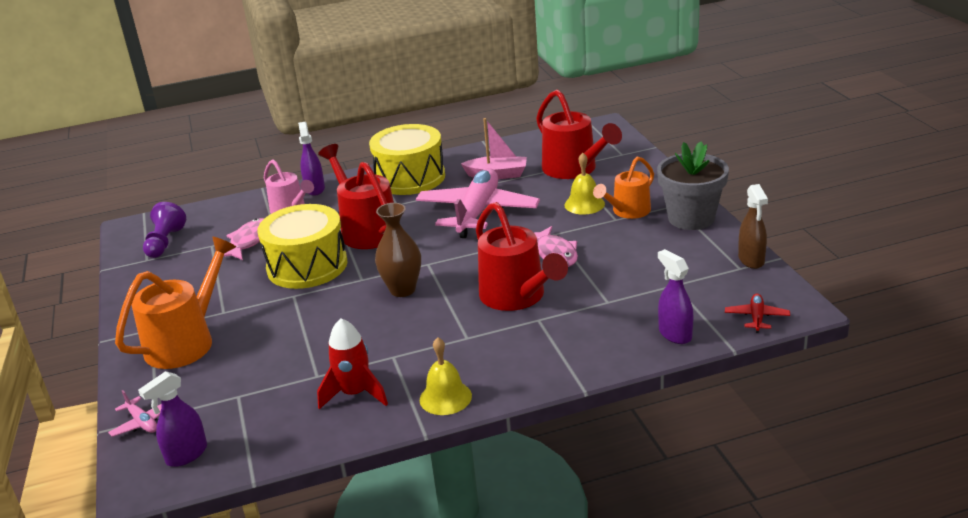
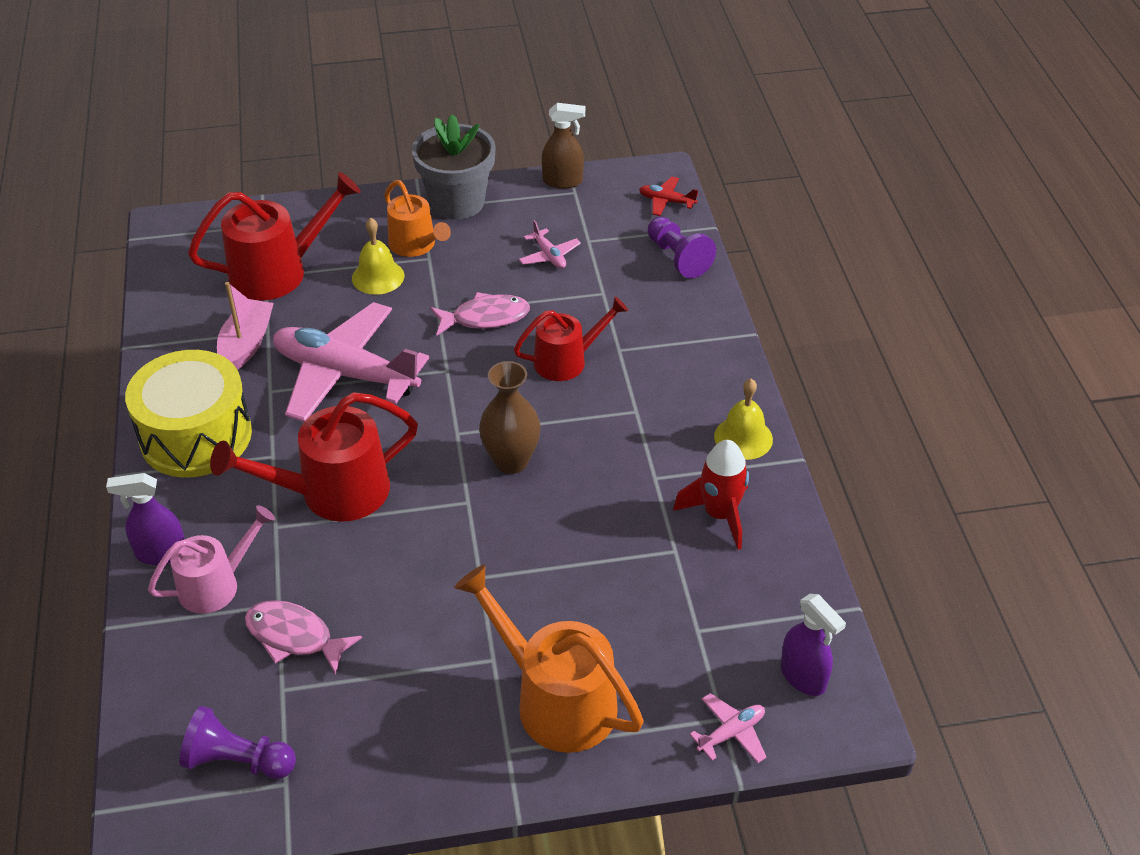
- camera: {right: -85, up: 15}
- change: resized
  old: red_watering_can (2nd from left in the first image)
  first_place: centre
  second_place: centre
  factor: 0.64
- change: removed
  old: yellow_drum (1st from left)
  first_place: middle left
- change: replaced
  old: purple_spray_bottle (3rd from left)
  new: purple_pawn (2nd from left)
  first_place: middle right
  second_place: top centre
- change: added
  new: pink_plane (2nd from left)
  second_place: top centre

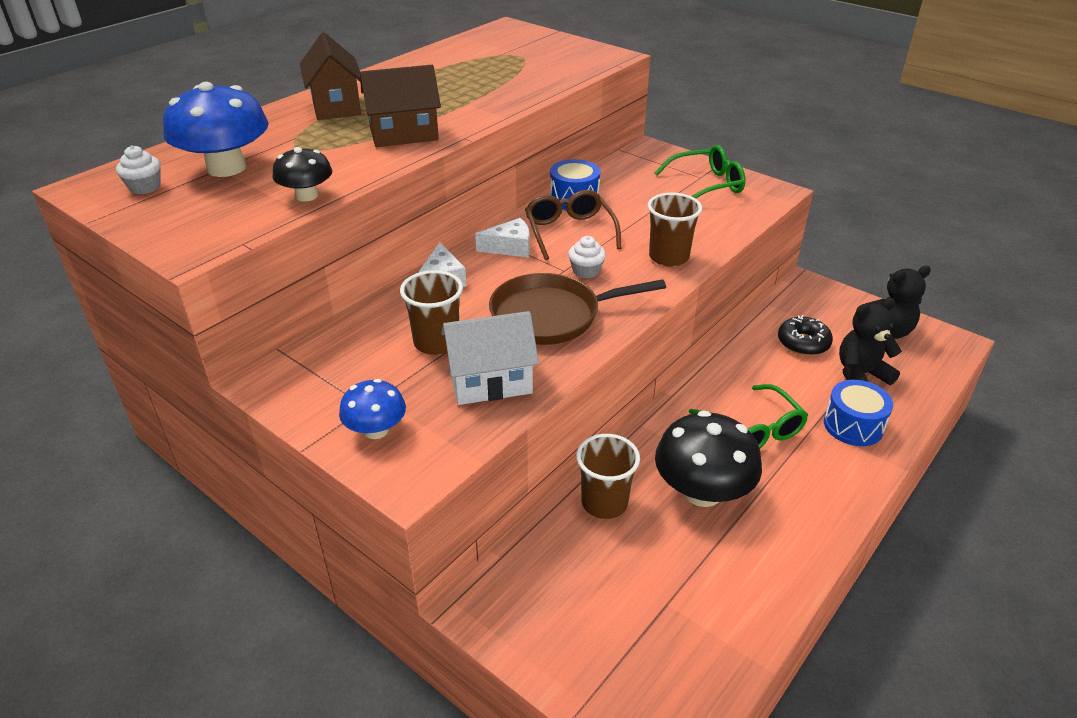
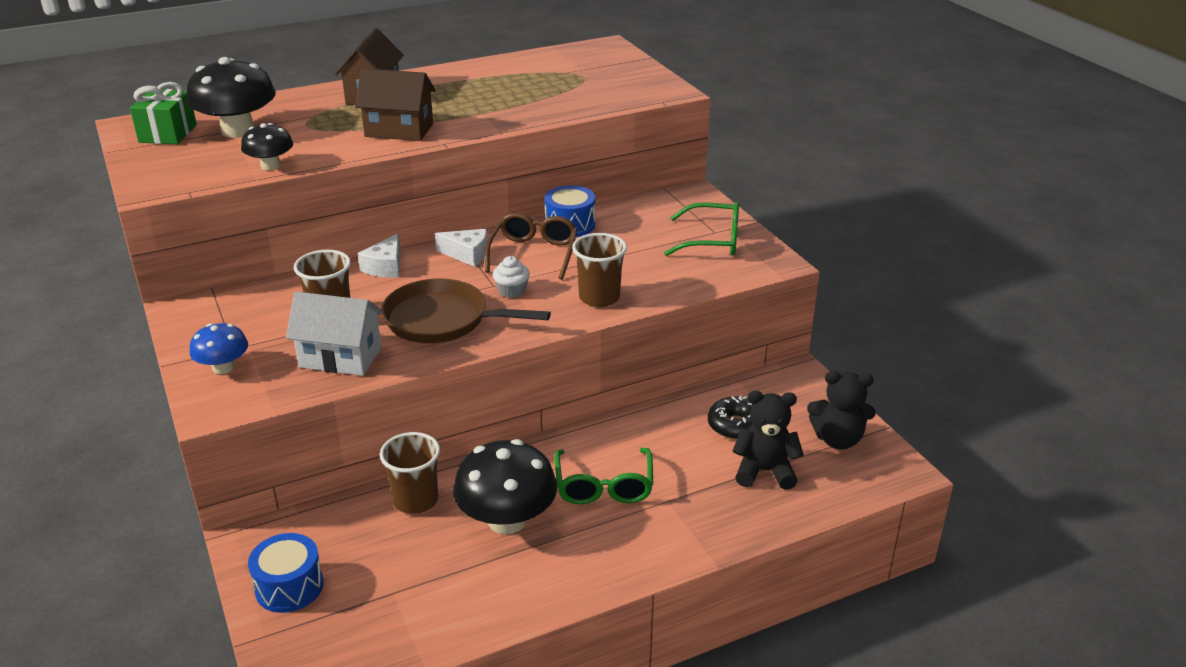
- camera: {right: 25, up: -5}
- change: recoloured
  old: blue_mushroom (1st from left)
  new: black_mushroom (1st from left)
  first_place: top left
  second_place: top left
- change: replaced
  old: white_cupcake (1st from left)
  new: green_gift
  first_place: top left
  second_place: top left
- change: moved
  old: blue_drum (2nd from left in the first image)
  new: blue_drum (1st from left)
  first_place: middle right
  second_place: bottom left

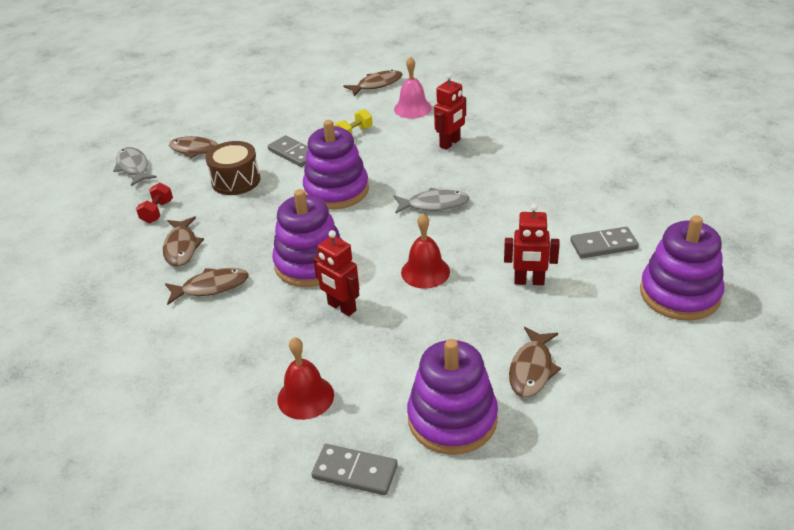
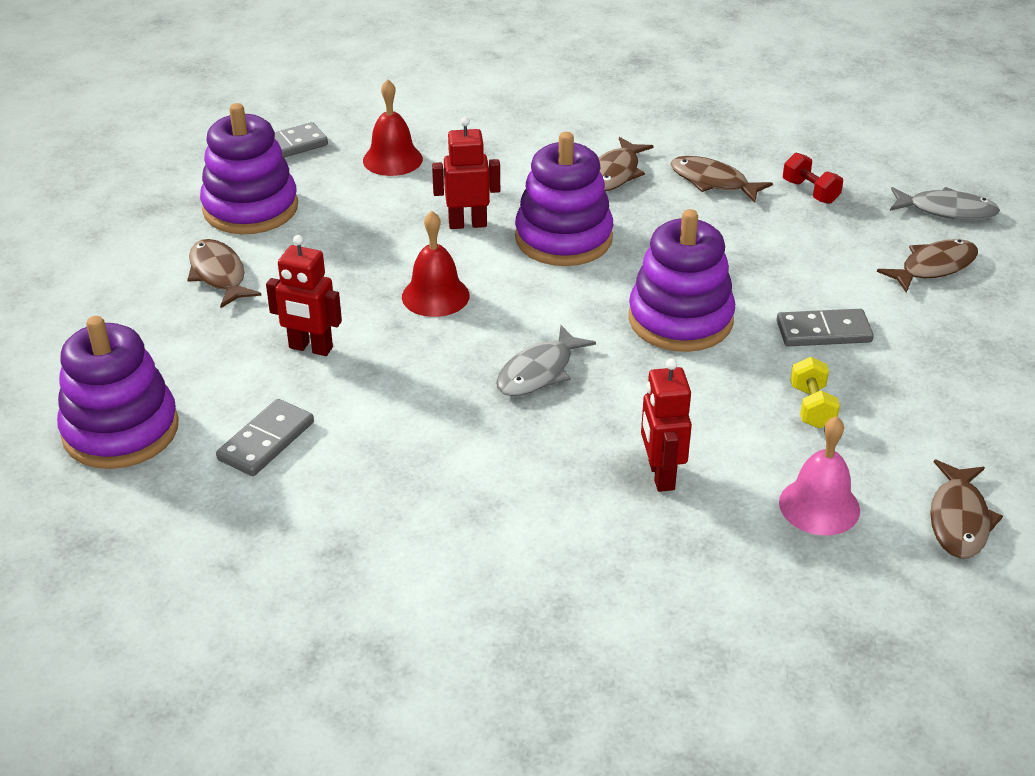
- camera: {right: 130, up: 0}
- change: removed
  old: brown_drum
  first_place: top left
- change: turned
  old: red_robot (3rd from left in the first image)
  first_place: middle right
  second_place: middle left
  degrees: -120

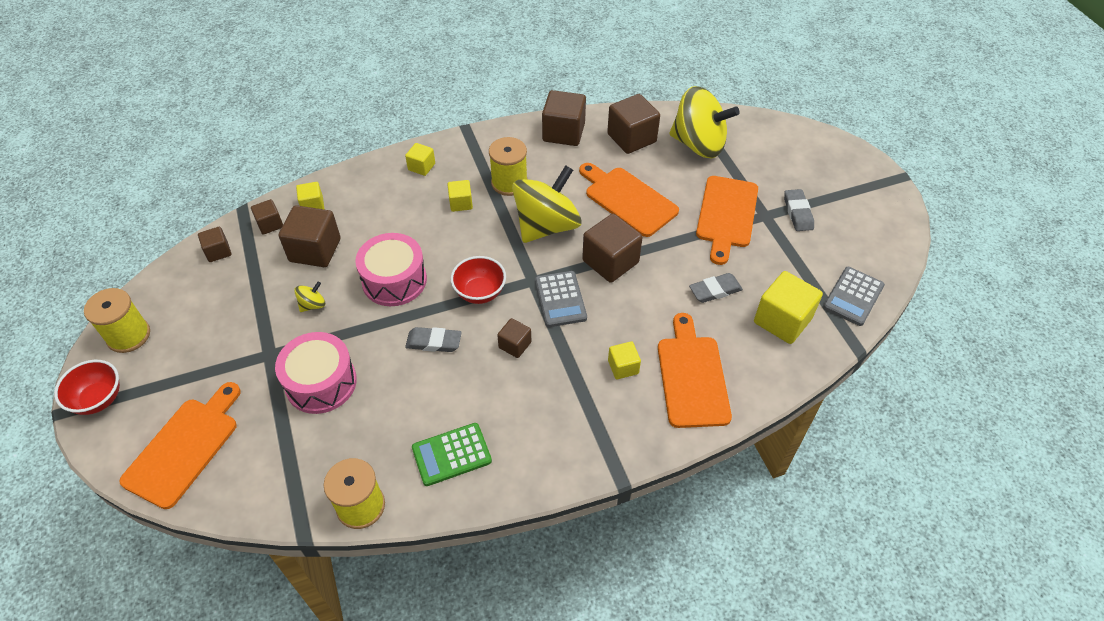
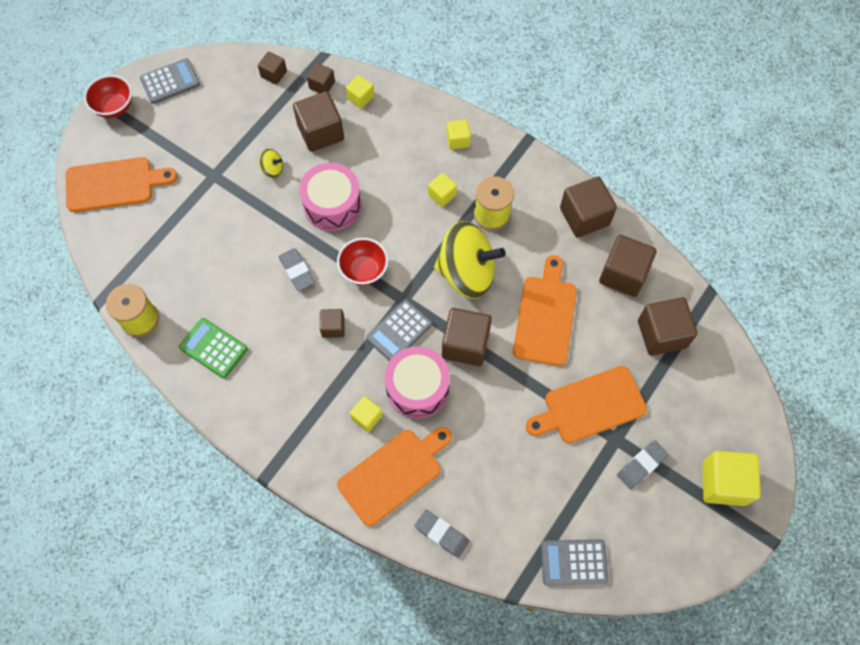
- camera: {right: 55, up: 15}
- change: replaced
  old: yellow_spinning_top (3rd from left)
  new: brown_cube (8th from left)
  first_place: top centre
  second_place: middle right
- change: moved
  old: yellow_cube (5th from left)
  first_place: middle right
  second_place: bottom right
- change: moved
  old: grey_eraser (2nd from left)
  first_place: centre
  second_place: bottom centre
- change: replaced
  old: yellow_spool (1st from left)
  new: grey_calculator (1st from left)
  first_place: middle left
  second_place: top left
- change: moved
  old: pink_drum (1st from left in the first image)
  new: pink_drum (2nd from left)
  first_place: middle left
  second_place: centre

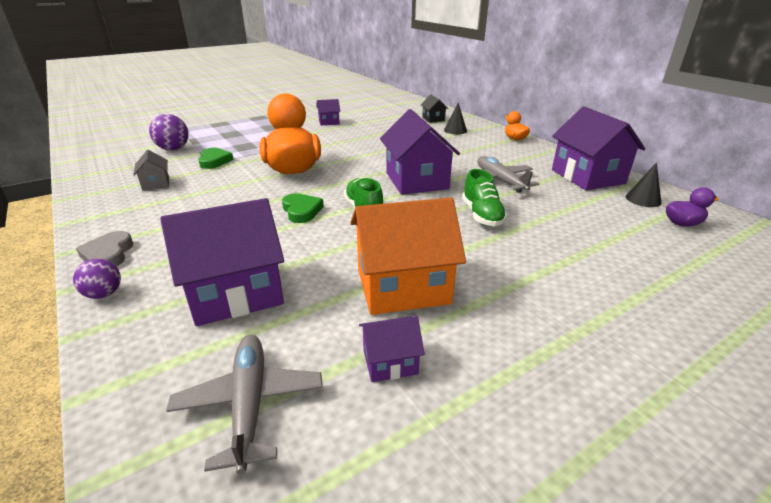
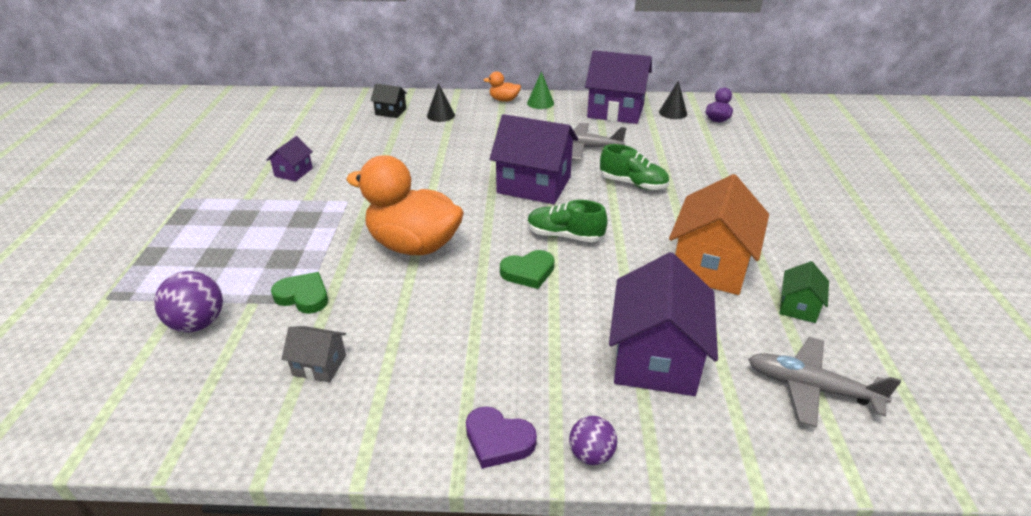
- camera: {right: -55, up: 5}
- change: turned
  old: green_heart (2nd from left)
  first_place: centre
  second_place: centre
  degrees: 150
- change: recoloured
  old: grey_heart
  new: purple_heart
  first_place: middle left
  second_place: bottom centre
- change: recoloured
  old: purple_house (3rd from left)
  new: green_house
  first_place: bottom centre
  second_place: middle right
- change: added
  new: green_cone
  second_place: top centre

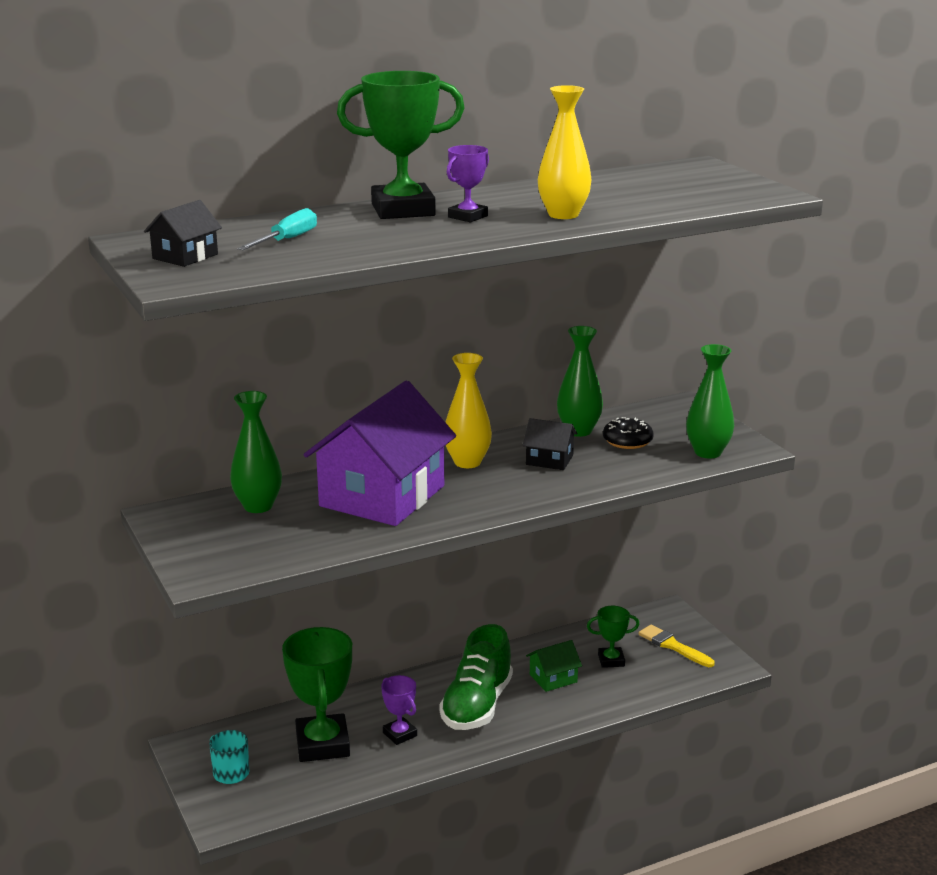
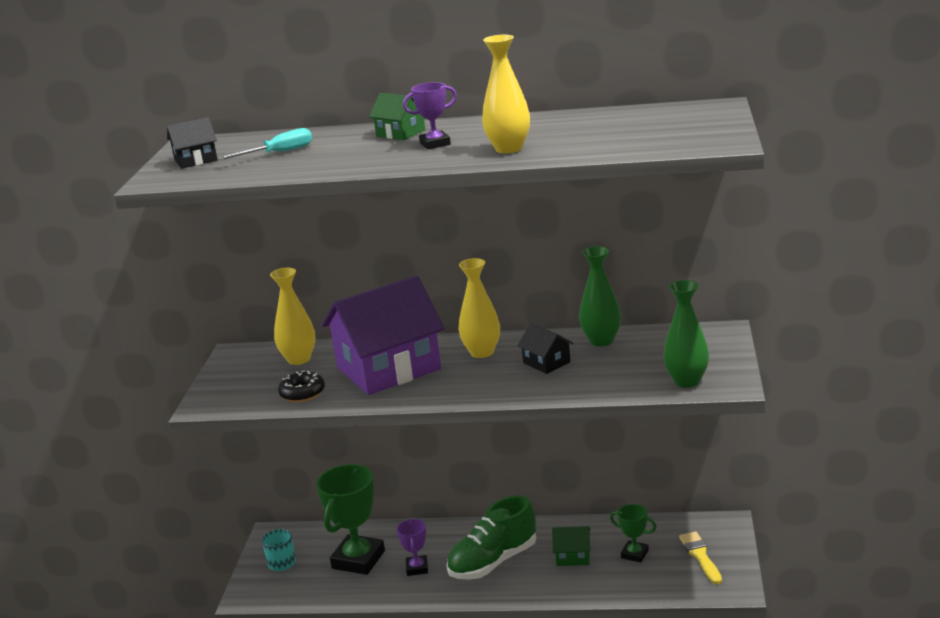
- camera: {right: 35, up: 0}
- change: replaced
  old: green_trophy (2nd from left)
  new: green_house (1st from left)
  first_place: top centre
  second_place: top centre
- change: recoloured
  old: green_vase (1st from left)
  new: yellow_vase (1st from left)
  first_place: middle left
  second_place: middle left
- change: moved
  old: black_donut
  first_place: middle right
  second_place: middle left

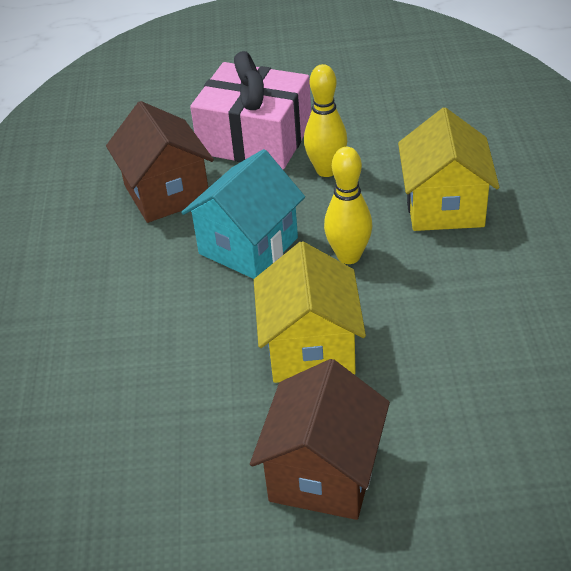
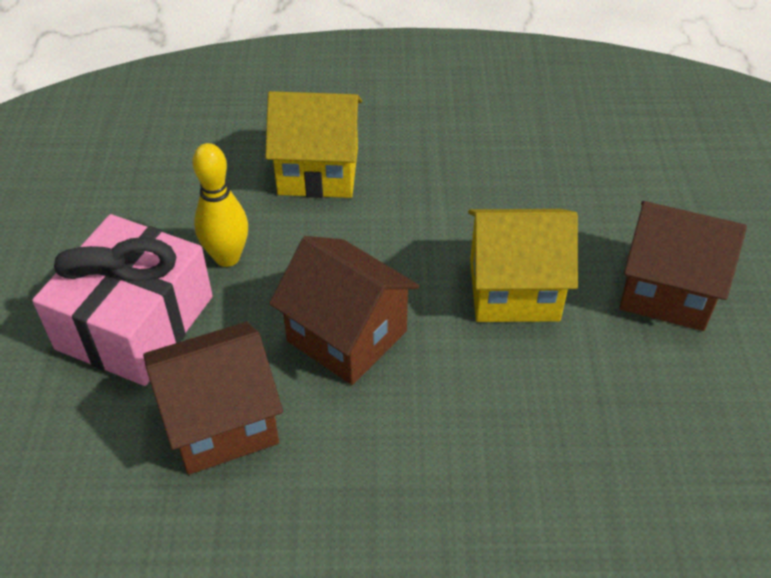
- camera: {right: -90, up: 5}
- change: removed
  old: yellow_bowling_pin (2nd from left)
  first_place: centre
- change: recoloured
  old: turquoise_house
  new: brown_house (2nd from left)
  first_place: centre
  second_place: centre

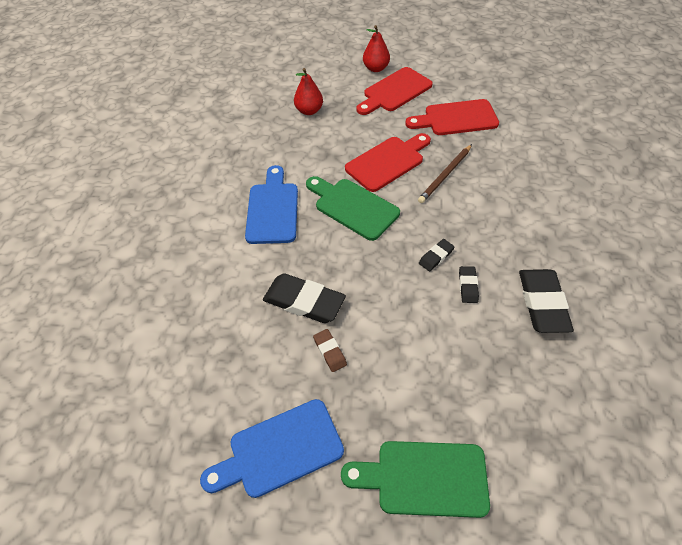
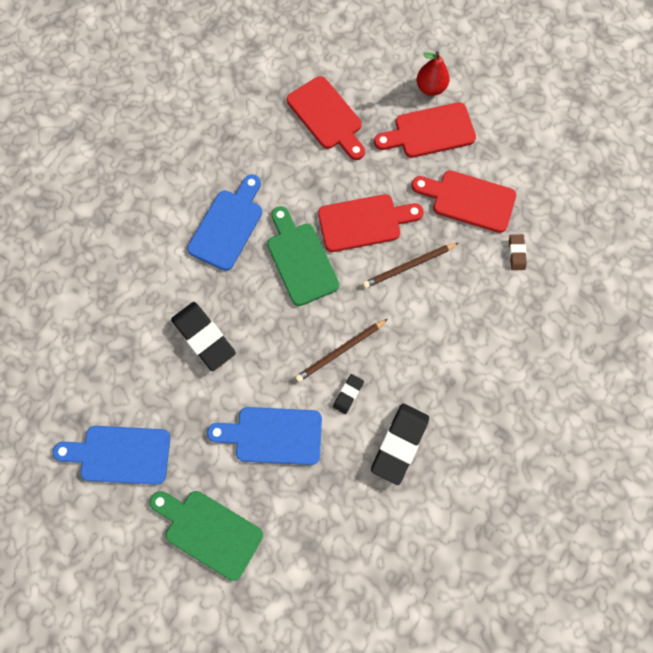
- camera: {right: 25, up: 20}
- change: replaced
  old: red_pear (1st from left)
  new: red_cutting_board (1st from left)
  first_place: top centre
  second_place: top centre
- change: replaced
  old: black_eraser (2nd from left)
  new: brown_pencil (1st from left)
  first_place: centre
  second_place: centre
- change: moved
  old: brown_eraser
  first_place: centre
  second_place: middle right
- change: added
  new: blue_cutting_board (3rd from left)
  second_place: bottom centre

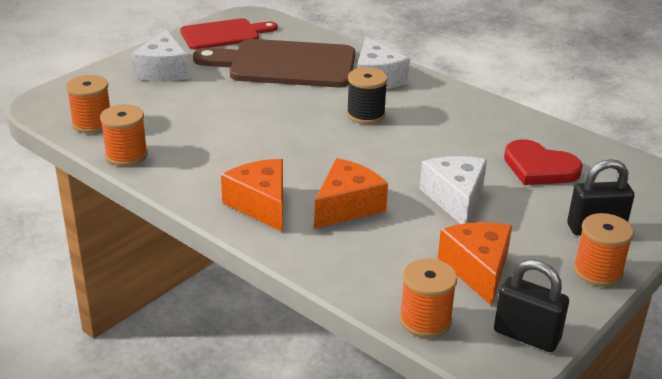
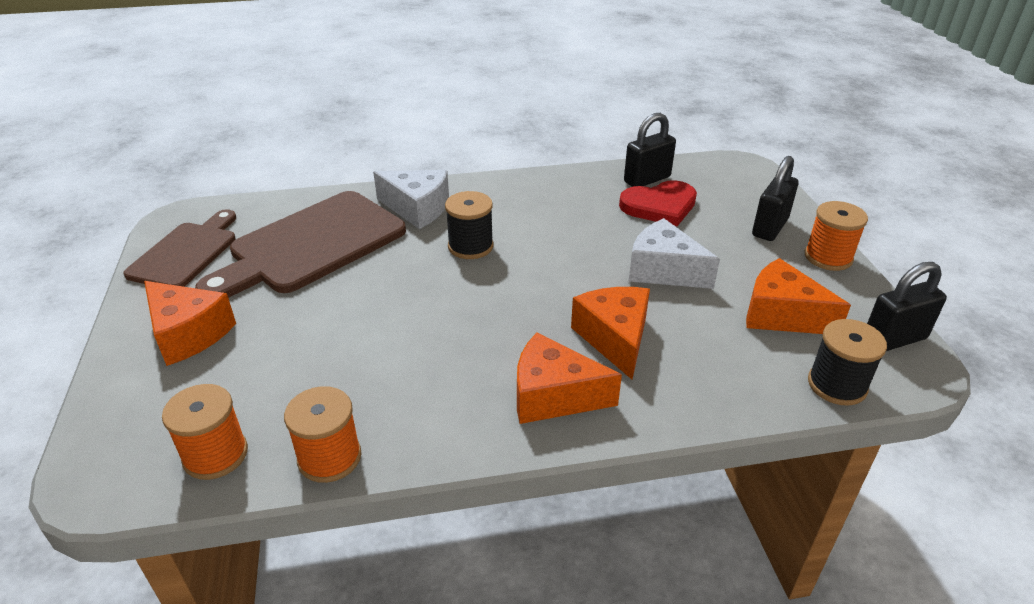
- camera: {right: -50, up: 5}
- change: recoloured
  old: red_cutting_board
  new: brown_cutting_board (1st from left)
  first_place: top centre
  second_place: middle left
- change: recoloured
  old: white_cheese (1st from left)
  new: orange_cheese (1st from left)
  first_place: top left
  second_place: middle left
- change: recoloured
  old: orange_spool (3rd from left)
  new: black_spool (2nd from left)
  first_place: bottom centre
  second_place: middle right
- change: added
  new: black_padlock (1st from left)
  second_place: top centre

